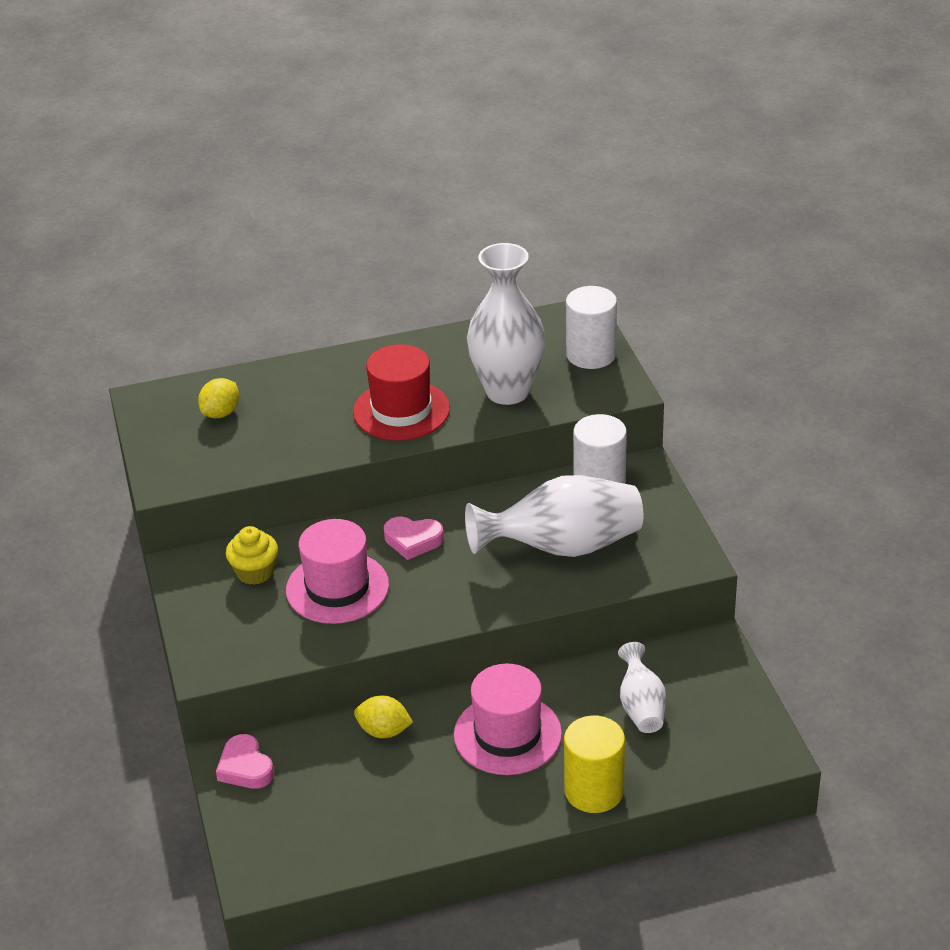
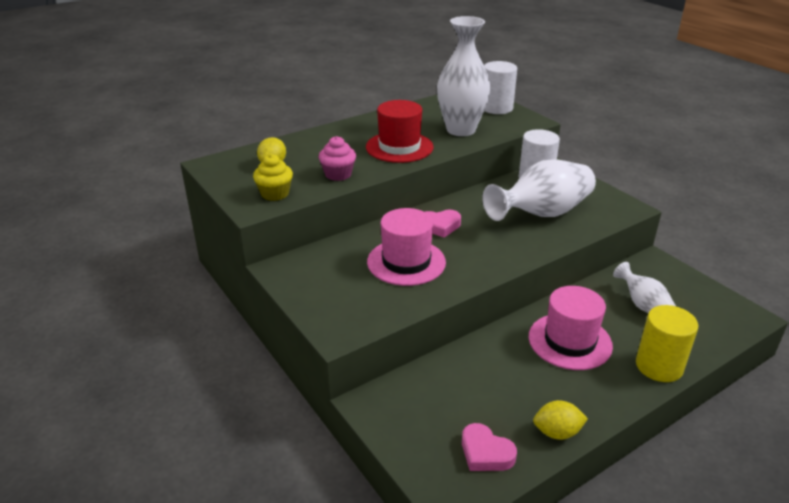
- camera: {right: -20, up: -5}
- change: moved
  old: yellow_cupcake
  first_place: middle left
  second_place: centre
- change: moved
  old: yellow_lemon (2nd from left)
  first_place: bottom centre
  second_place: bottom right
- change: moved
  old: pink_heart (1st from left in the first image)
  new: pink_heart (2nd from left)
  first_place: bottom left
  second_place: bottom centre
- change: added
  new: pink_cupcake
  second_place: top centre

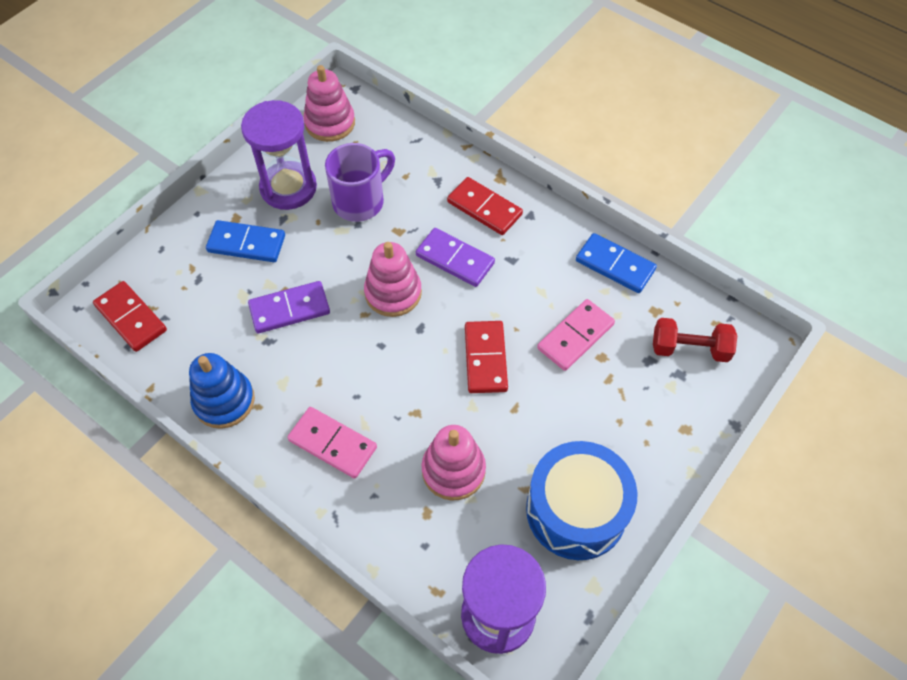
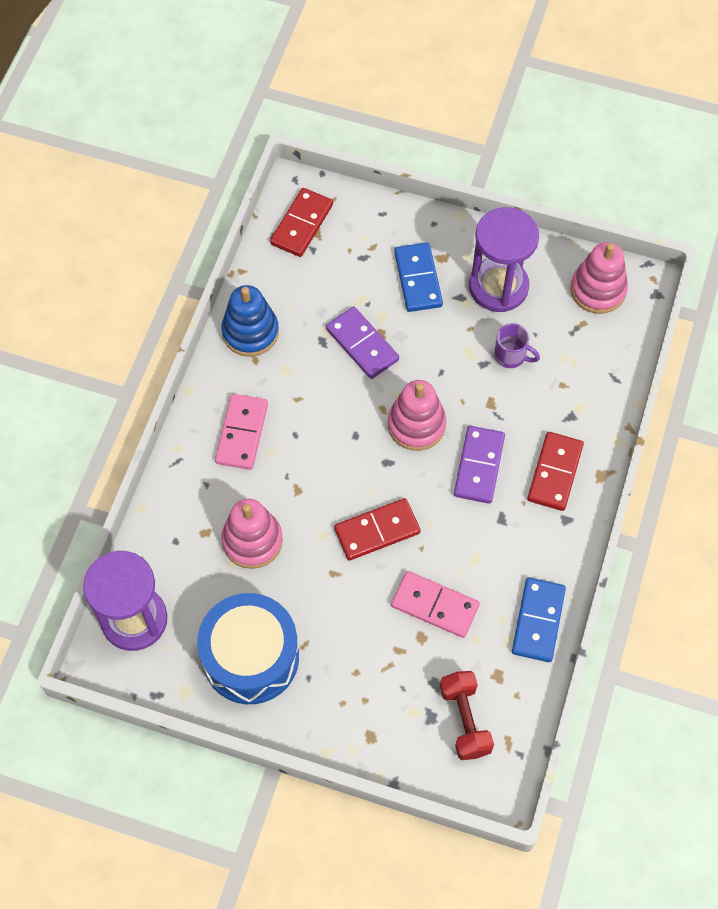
- camera: {right: 70, up: 5}
- change: resized
  old: purple_mug
  first_place: top centre
  second_place: middle right
  factor: 0.58

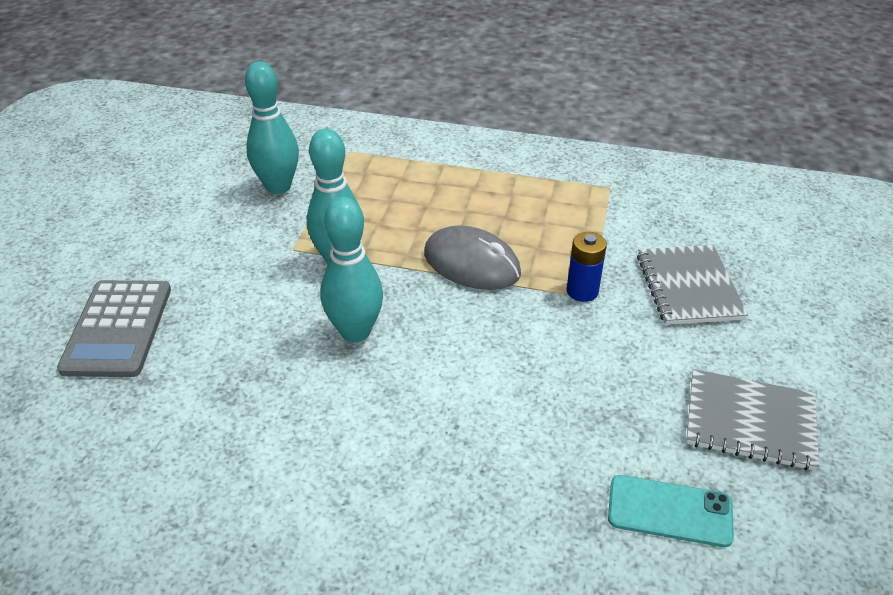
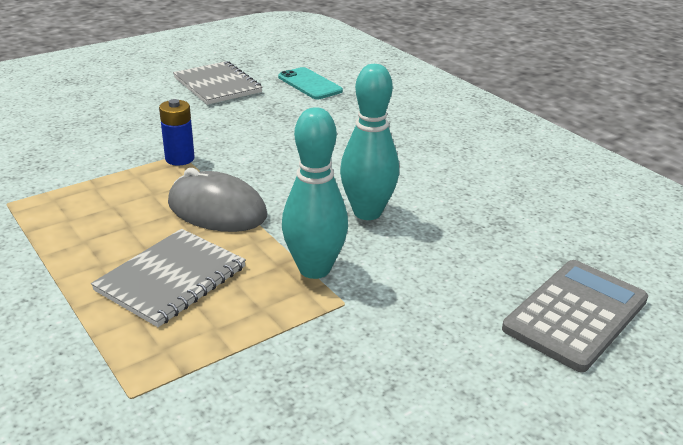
- camera: {right: -140, up: -10}
- change: removed
  old: turquoise_bowling_pin (1st from left)
  first_place: top left
- change: turned
  old: grey_mouse
  first_place: centre
  second_place: middle left
  degrees: -45
- change: moved
  old: grey_notebook (1st from left)
  first_place: middle right
  second_place: middle left

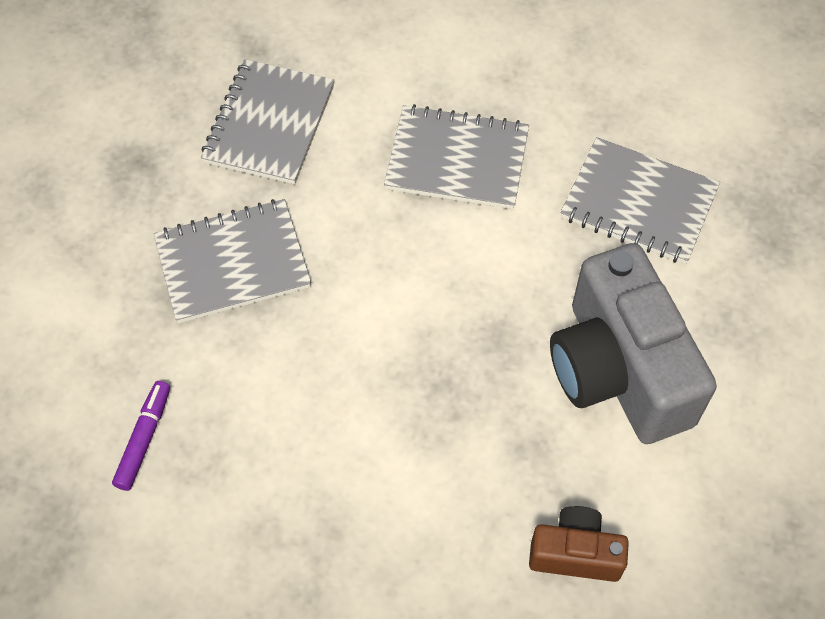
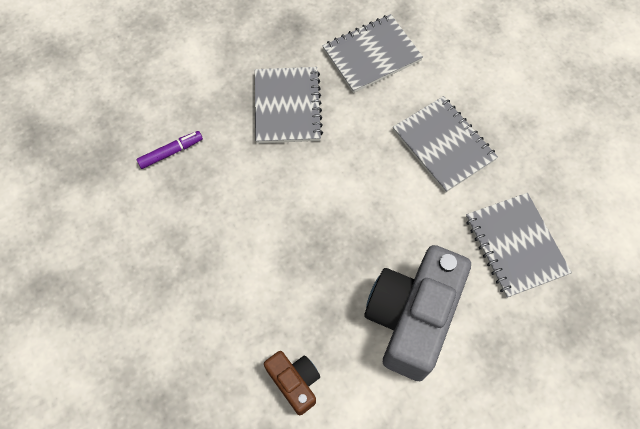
- camera: {right: 45, up: 5}
- change: turned
  old: grey_notebook (1st from left)
  first_place: middle left
  second_place: top centre
  degrees: 60

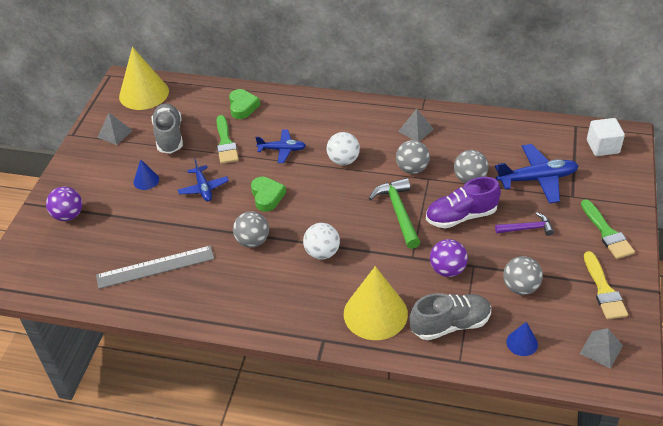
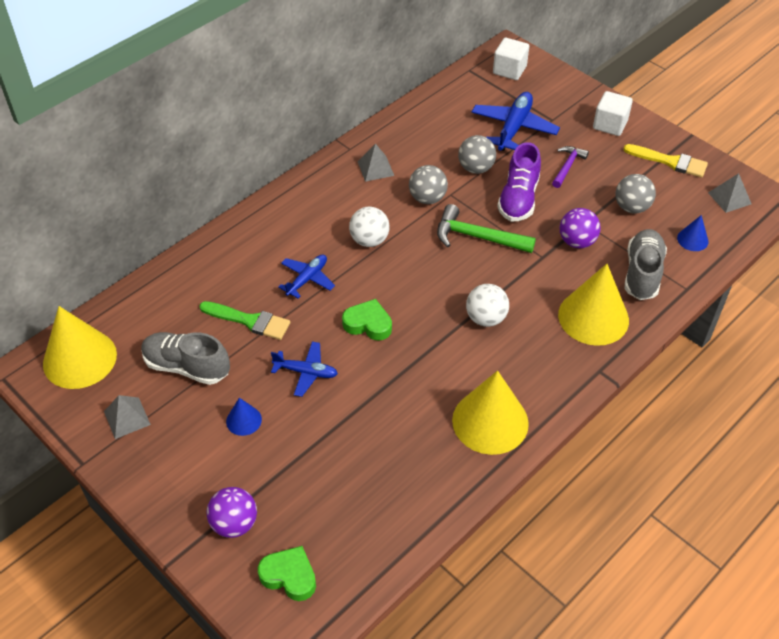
- camera: {right: -60, up: 5}
- change: moved
  old: green_heart (1st from left)
  first_place: top centre
  second_place: bottom centre
- change: replaced
  old: green_brush (2nd from left)
  new: white_cube (2nd from left)
  first_place: middle right
  second_place: top right
- change: removed
  old: grey_ball (1st from left)
  first_place: centre
- change: removed
  old: grey_ruler
  first_place: middle left
- change: added
  new: yellow_cone (2nd from left)
  second_place: centre

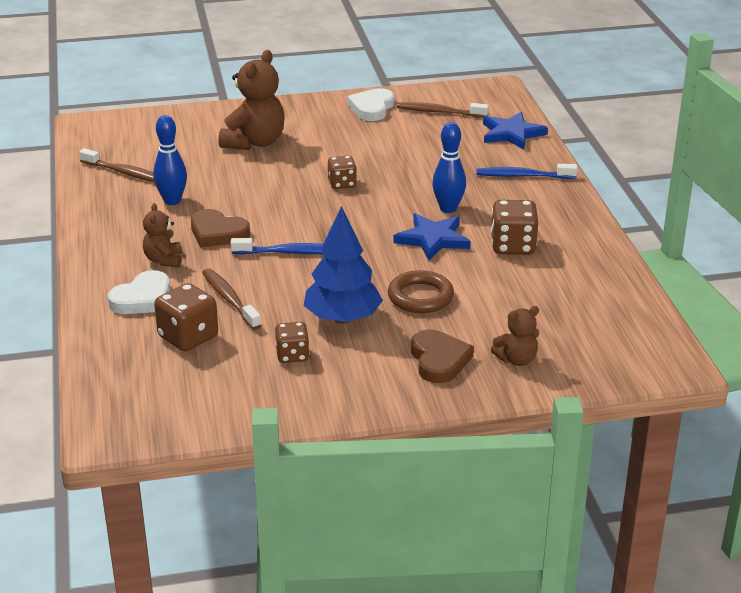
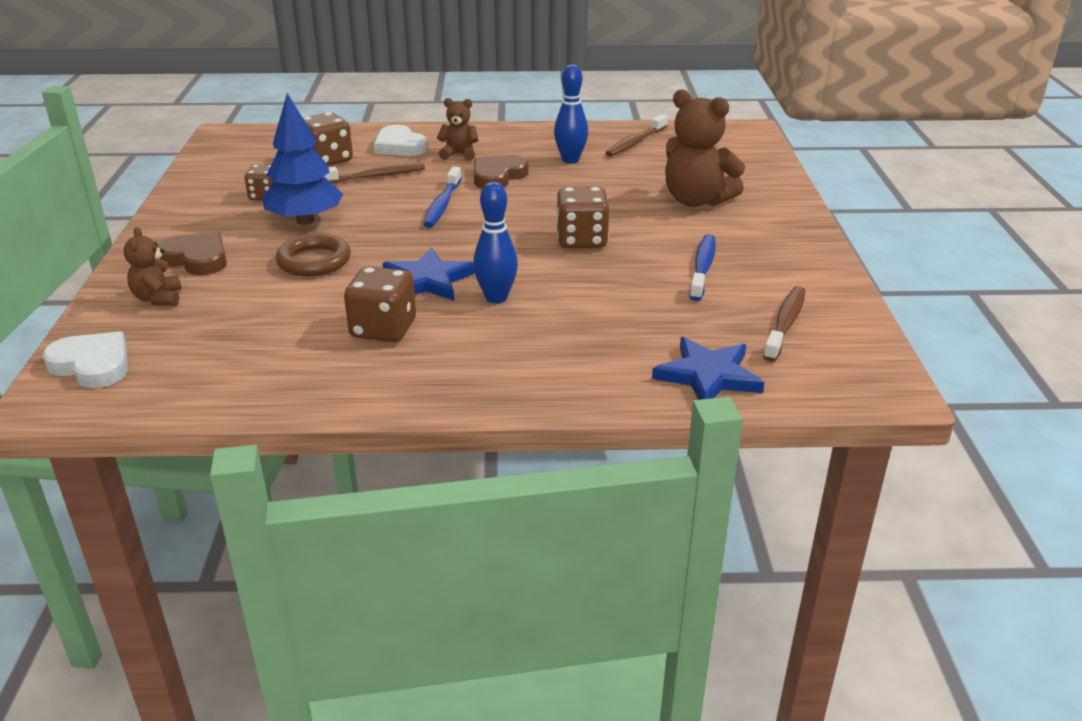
- camera: {right: 100, up: 0}
- change: moved
  old: white_heart (2nd from left in the first image)
  new: white_heart (1st from left)
  first_place: top centre
  second_place: middle left
- change: resized
  old: brown_dice (3rd from left in the first image)
  first_place: top centre
  second_place: top centre
  factor: 1.56
- change: moved
  old: blue_toothbrush (2nd from left)
  first_place: top right
  second_place: centre
- change: turned
  old: brown_heart (2nd from left in the first image)
  first_place: centre
  second_place: middle left
  degrees: -150

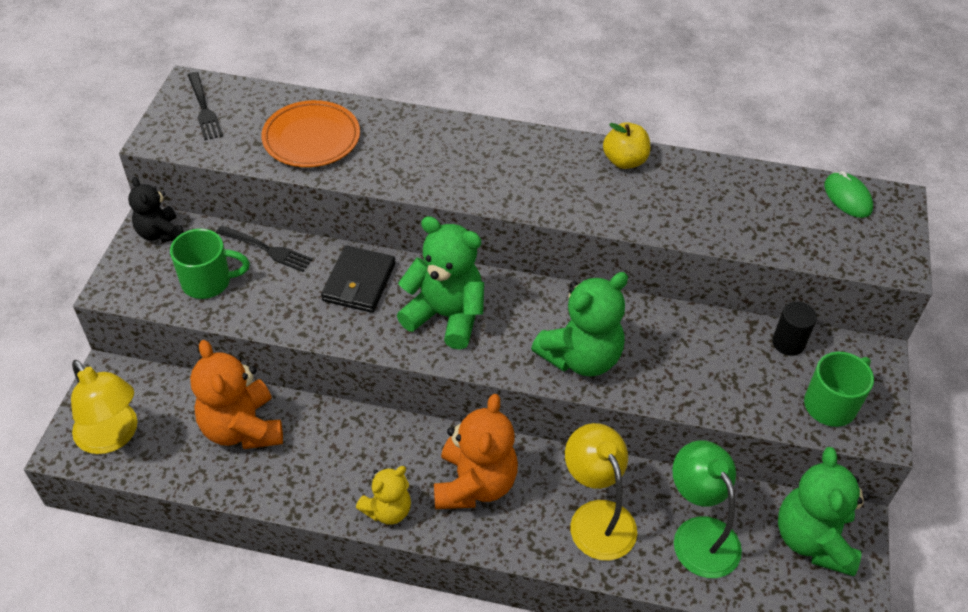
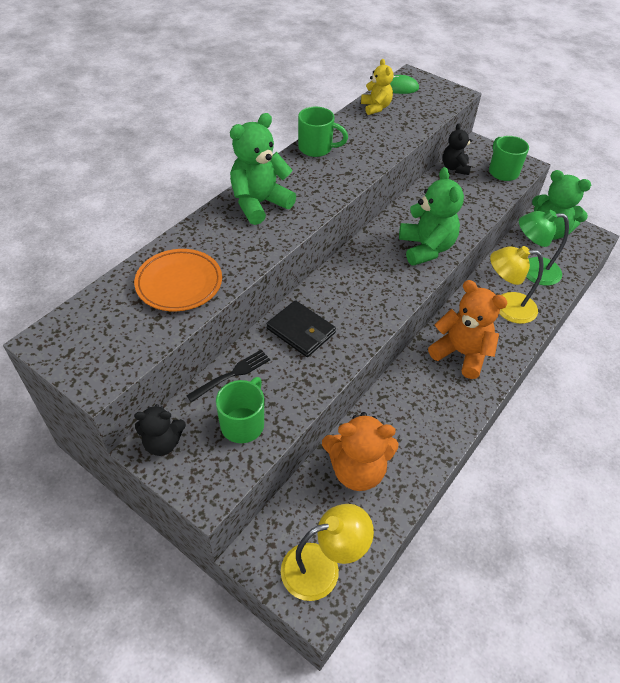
- camera: {right: -65, up: 0}
- change: removed
  old: black_fork (1st from left)
  first_place: top left
- change: replaced
  old: yellow_apple
  new: green_mug (2nd from left)
  first_place: top centre
  second_place: top centre
- change: moved
  old: green_teddy_bear (1st from left)
  first_place: centre
  second_place: top centre
- change: replaced
  old: black_cylinder
  new: black_teddy_bear (2nd from left)
  first_place: middle right
  second_place: top right
- change: moved
  old: yellow_teddy_bear
  first_place: bottom centre
  second_place: top centre

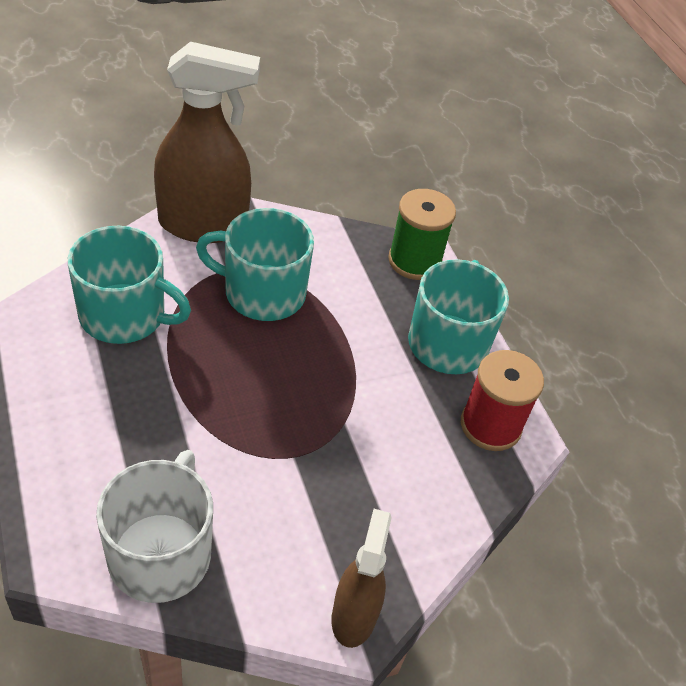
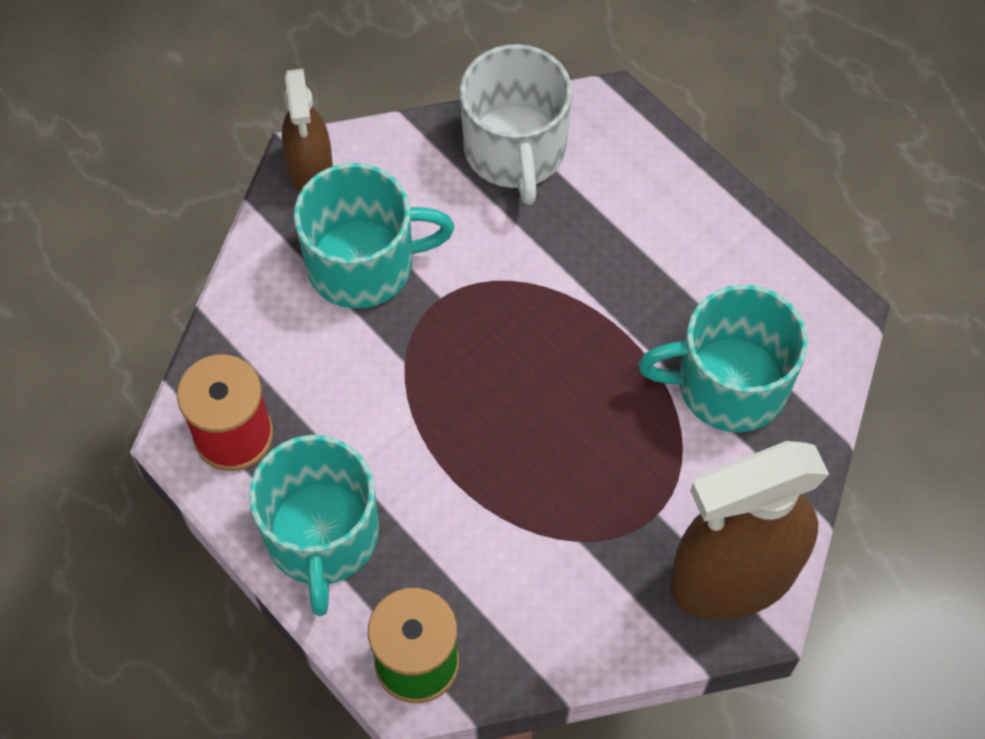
- camera: {right: 165, up: 15}
- change: moved
  old: turquoise_mug (2nd from left)
  first_place: centre
  second_place: top centre

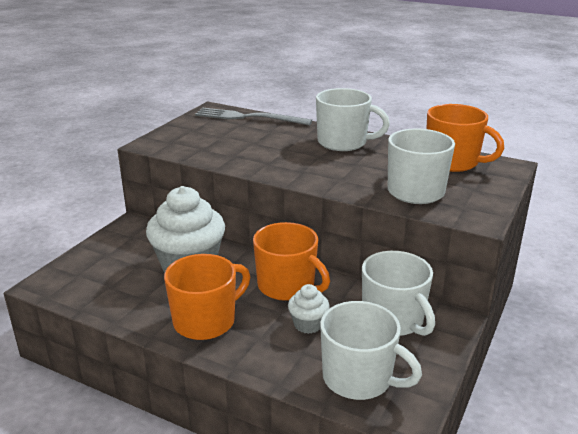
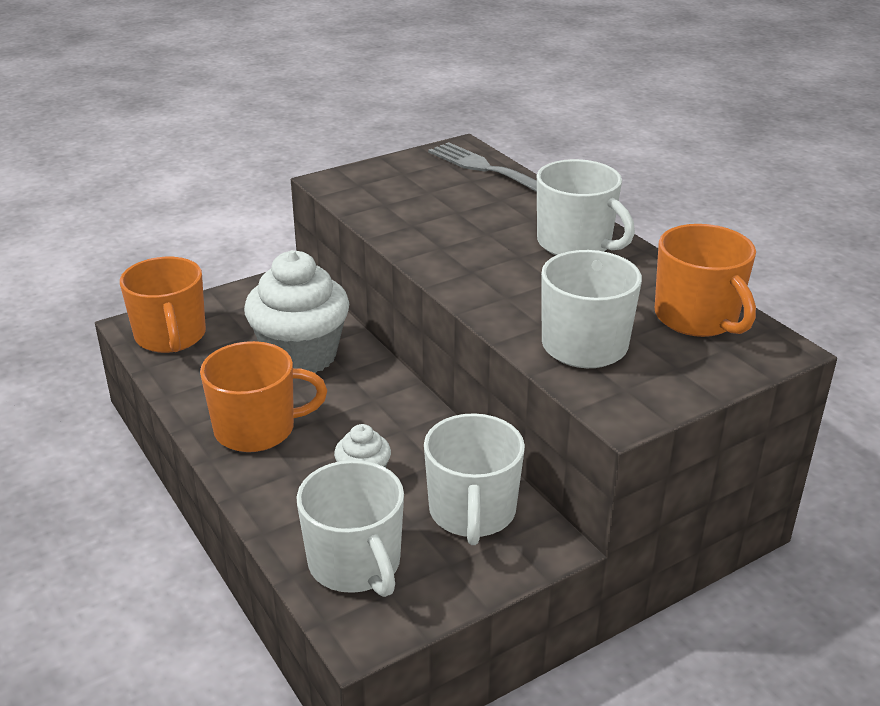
- camera: {right: 30, up: 5}
- change: moved
  old: orange_mug (2nd from left in the first image)
  new: orange_mug (1st from left)
  first_place: centre
  second_place: middle left

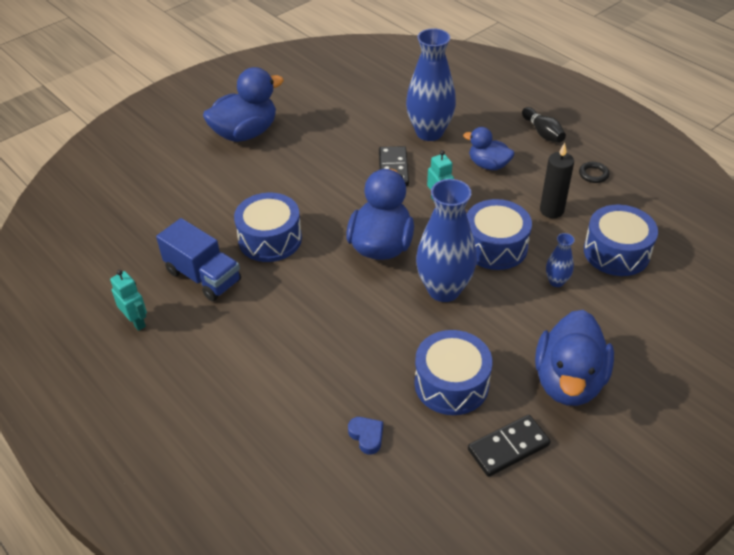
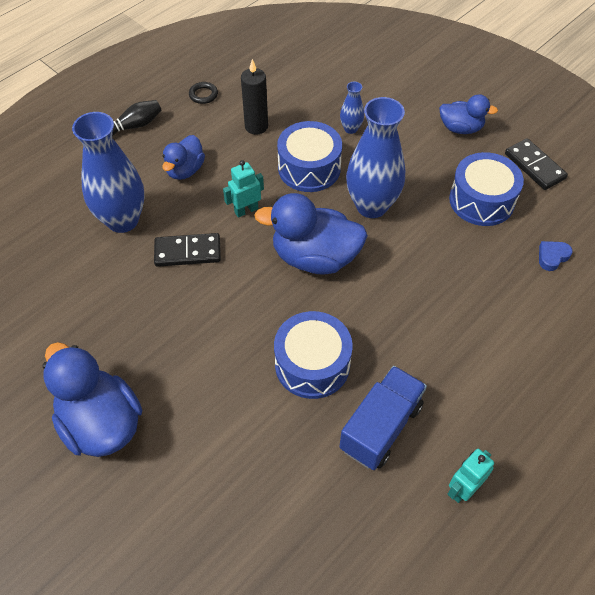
- camera: {right: -95, up: 10}
- change: removed
  old: blue_drum (4th from left)
  first_place: middle right
- change: resized
  old: blue_duck (4th from left)
  first_place: middle right
  second_place: top right
  factor: 0.58

